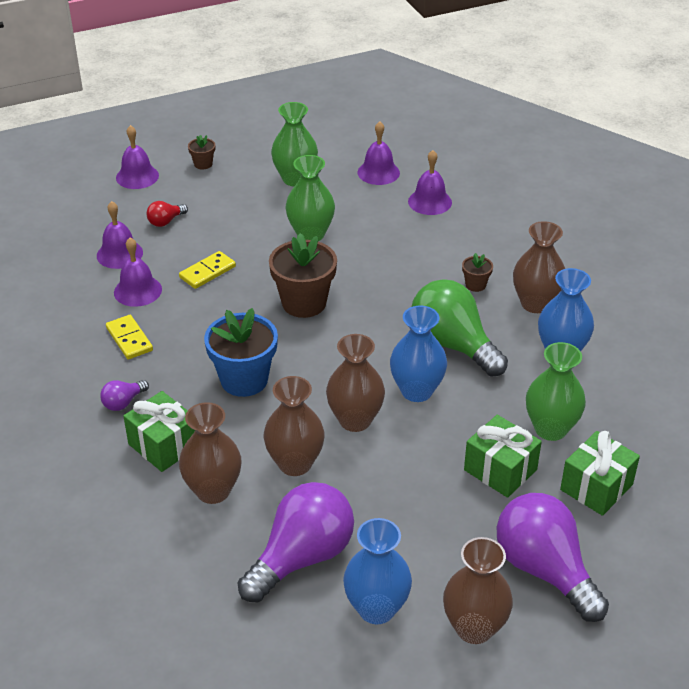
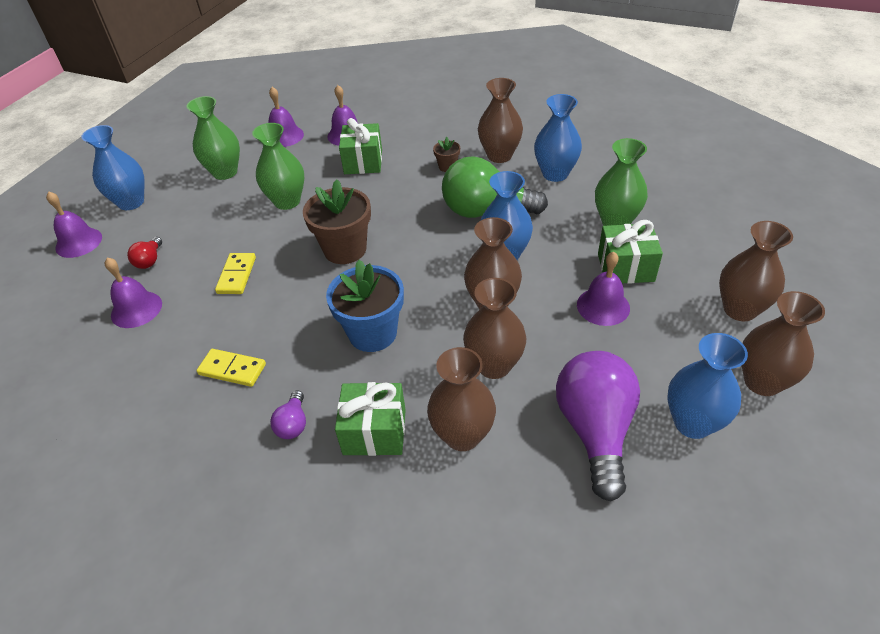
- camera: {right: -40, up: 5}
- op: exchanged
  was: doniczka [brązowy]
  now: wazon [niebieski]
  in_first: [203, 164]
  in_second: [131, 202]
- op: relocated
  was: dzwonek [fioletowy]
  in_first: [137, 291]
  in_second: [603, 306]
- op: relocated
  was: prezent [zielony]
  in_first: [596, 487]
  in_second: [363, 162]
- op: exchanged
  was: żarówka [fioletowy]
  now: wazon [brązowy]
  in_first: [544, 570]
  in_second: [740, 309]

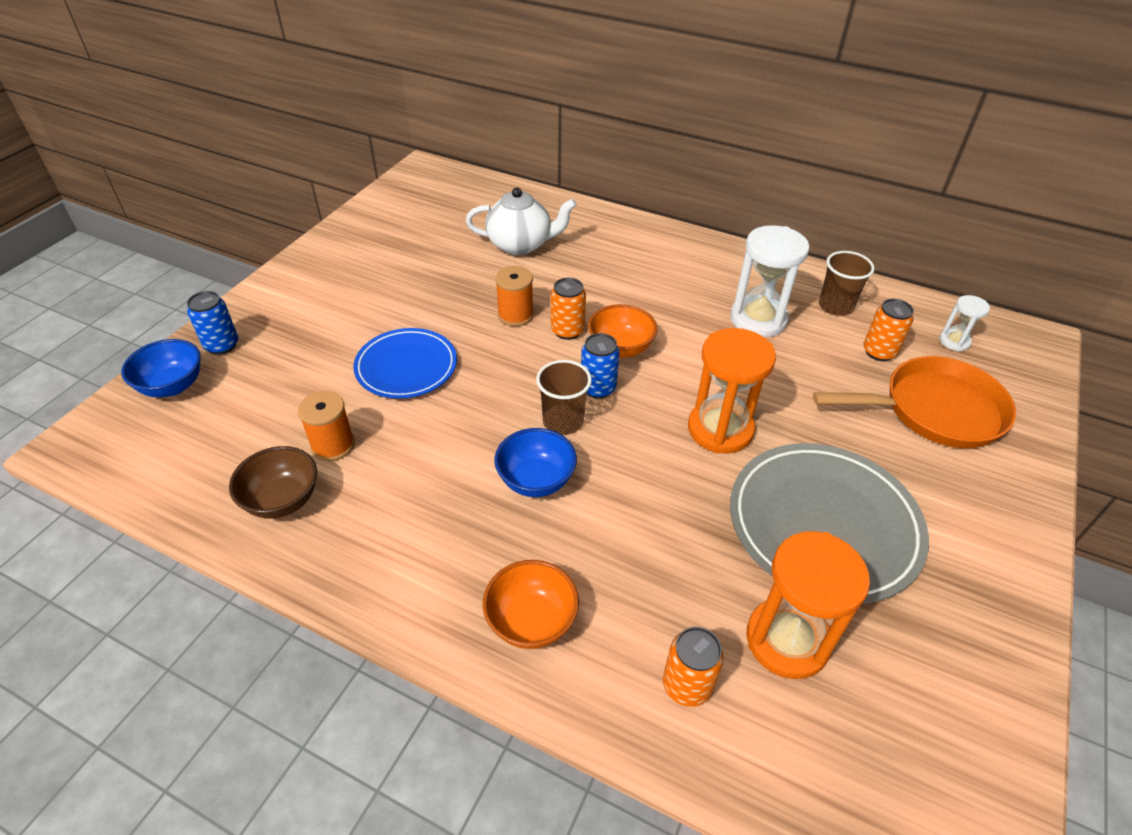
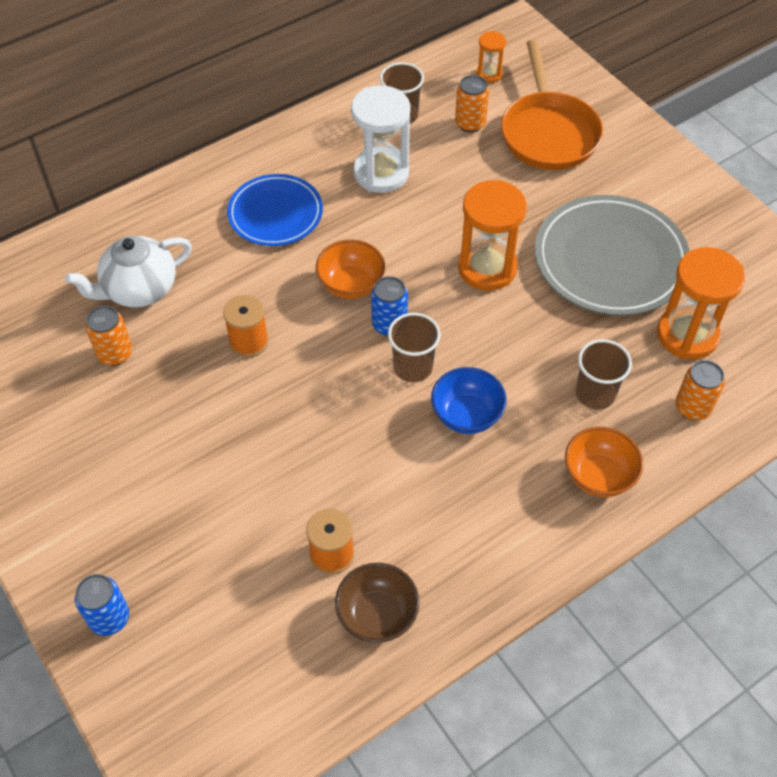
- camera: {right: -60, up: 10}
- op: spun
  was: imbryk [biały]
  in_first: [521, 244]
  in_second: [139, 290]
  clockwise: -150
- op: relocated
  was: puszka [pomarańczowy]
  in_first: [567, 331]
  in_second: [115, 354]
- op: colour
  was: klepsydra [biały]
  now: klepsydra [pomarańczowy]
  in_first: [954, 341]
  in_second: [489, 74]
- op: relocated
  was: talerz [niebieski]
  in_first: [406, 367]
  in_second: [275, 214]
- op: missing
  was: miska [niebieski]
  in_first: [172, 386]
- op: spun
  was: patelnia [pomarańczowy]
  in_first: [934, 410]
  in_second: [548, 133]
  clockwise: 150
- op: appeared
  now: szklanka [brązowy]
  in_second: [595, 394]

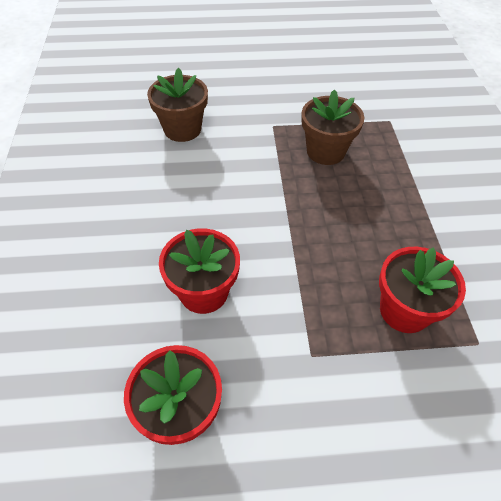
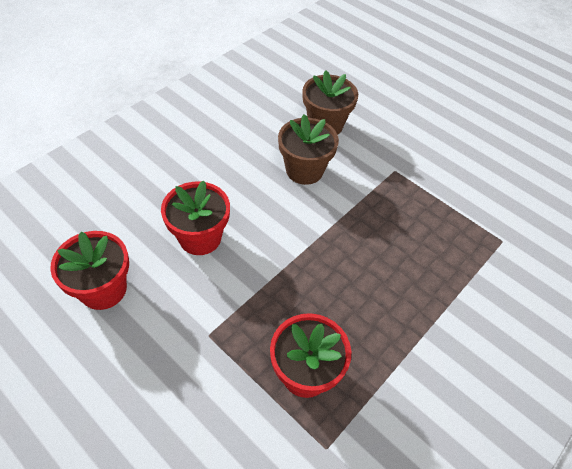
- camera: {right: 45, up: 0}
- op: relocated
  was: doniczka [brązowy]
  in_first: [325, 151]
  in_second: [304, 170]

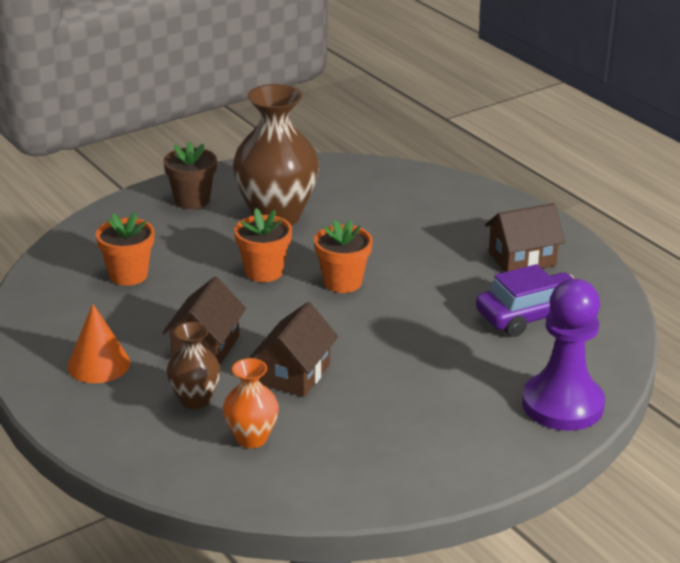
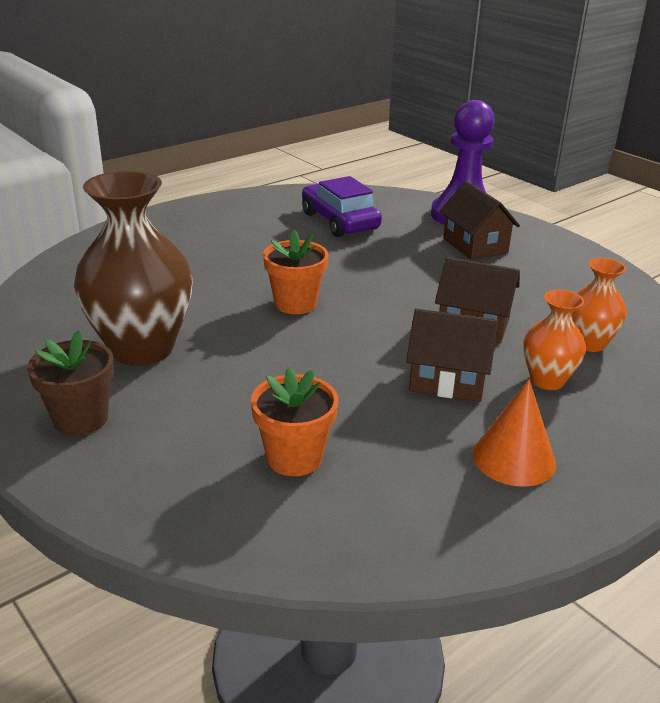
- camera: {right: -95, up: 0}
- op: relocated
  was: domek [brązowy]
  in_first: [522, 259]
  in_second: [475, 246]
- op: missing
  was: doniczka [pomarańczowy]
  in_first: [264, 272]
- op: colour
  was: wazon [brązowy]
  now: wazon [pomarańczowy]
  in_first: [195, 400]
  in_second: [547, 380]

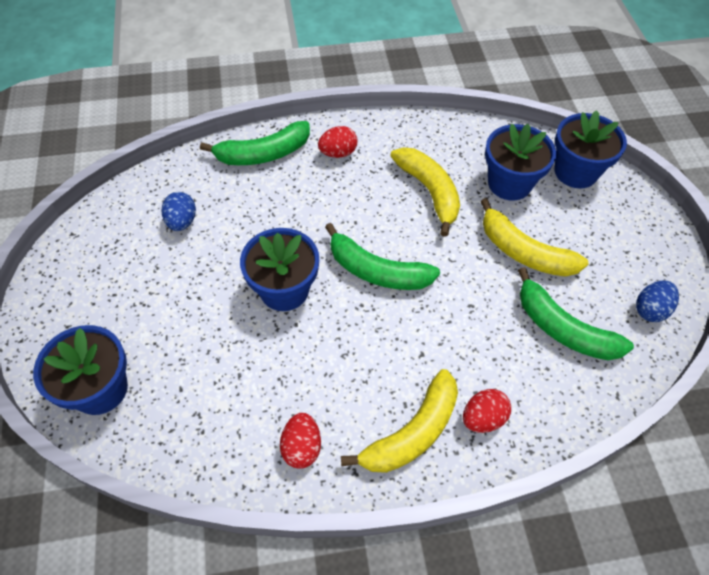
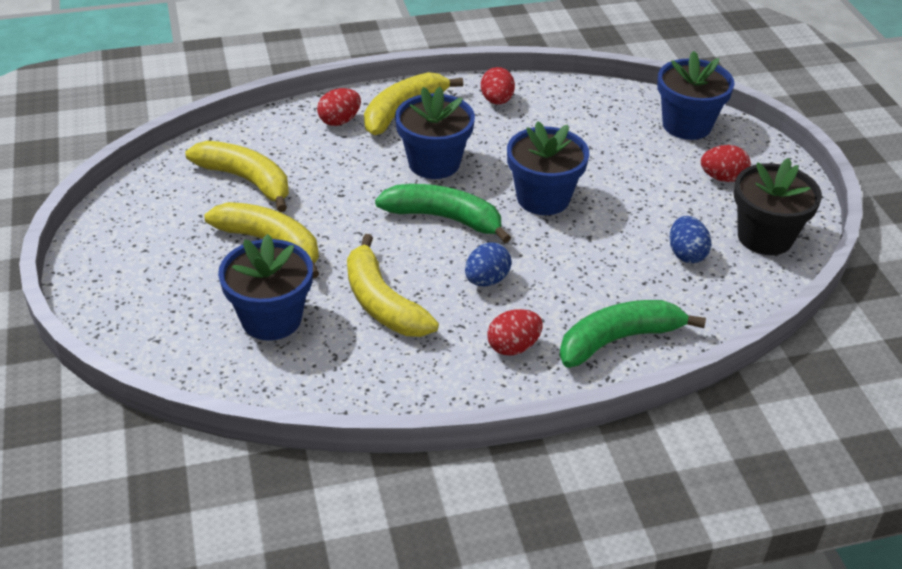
- camera: {right: 175, up: -15}
- op: relocated
  was: doniczka [niebieski]
  in_first: [575, 172]
  in_second: [434, 163]
- op: colour
  was: banan [zielony]
  now: banan [żółty]
  in_first: [563, 328]
  in_second: [246, 180]
- op: relocated
  was: jajko [niebieski]
  in_first: [650, 310]
  in_second: [486, 280]
- op: appeared
  now: jajko [czerwony]
  in_second: [722, 178]
- op: appeared
  now: doniczka [czarny]
  in_second: [765, 237]

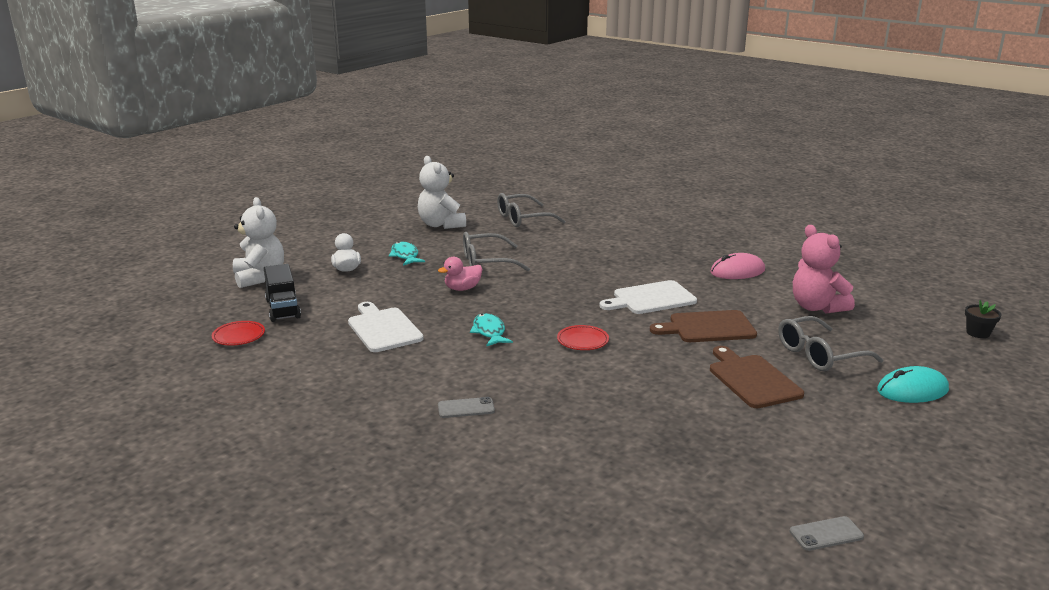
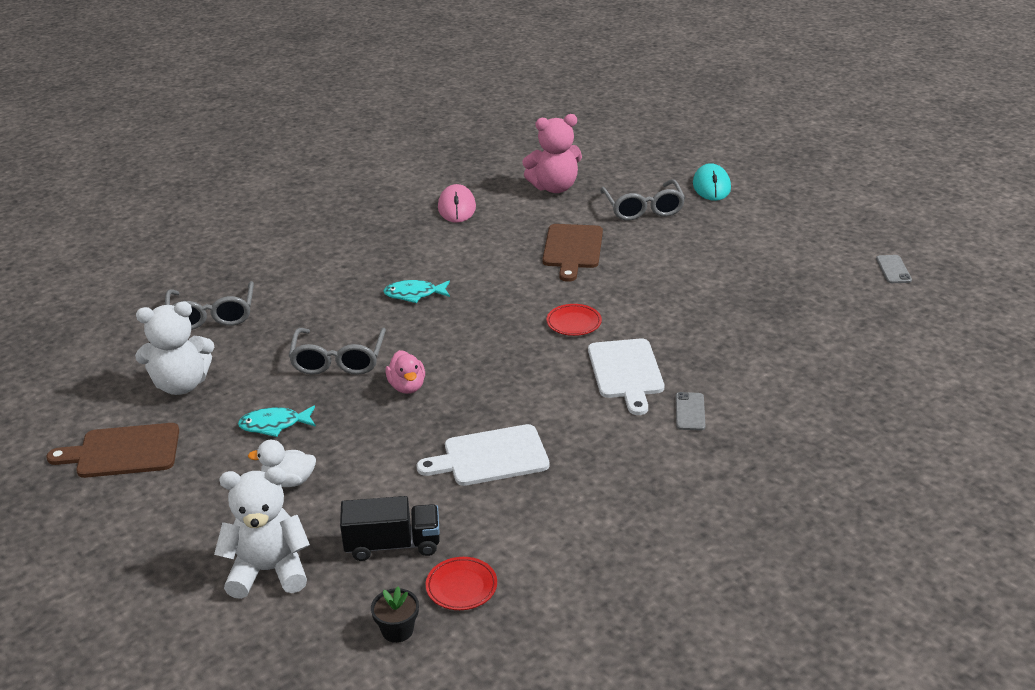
- camera: {right: -75, up: 10}
- op: relocated
  was: deska do krojenia [biały]
  in_first: [651, 298]
  in_second: [626, 372]
- op: relocated
  was: doniczka [czarny]
  in_first: [978, 333]
  in_second: [397, 630]
- op: relocated
  was: ryba [turkusowy]
  in_first: [489, 332]
  in_second: [414, 294]
- op: relocated
  was: deska do krojenia [brązowy]
  in_first: [752, 379]
  in_second: [123, 451]

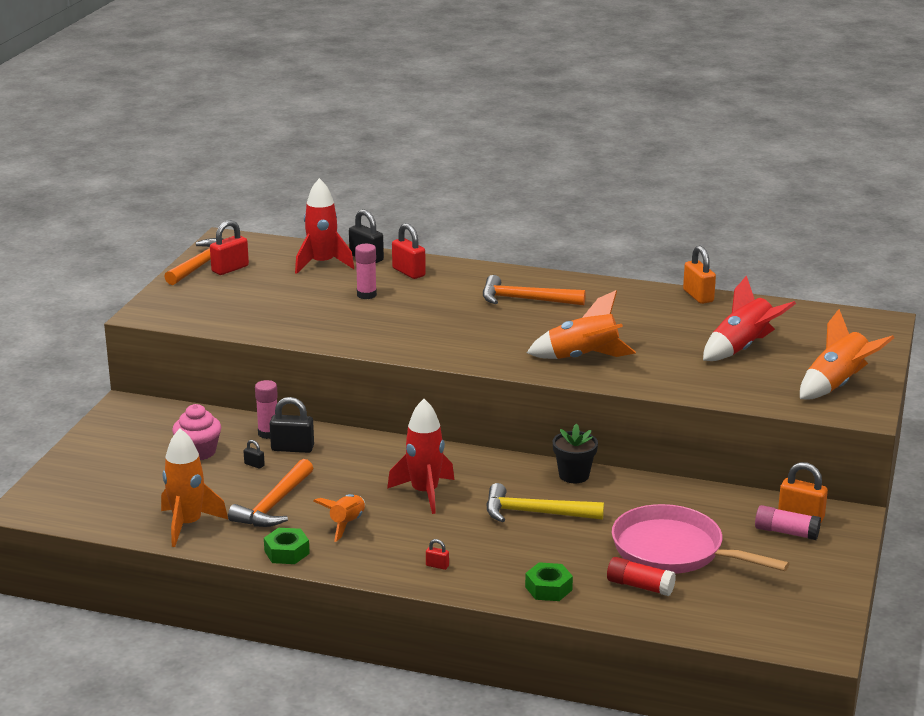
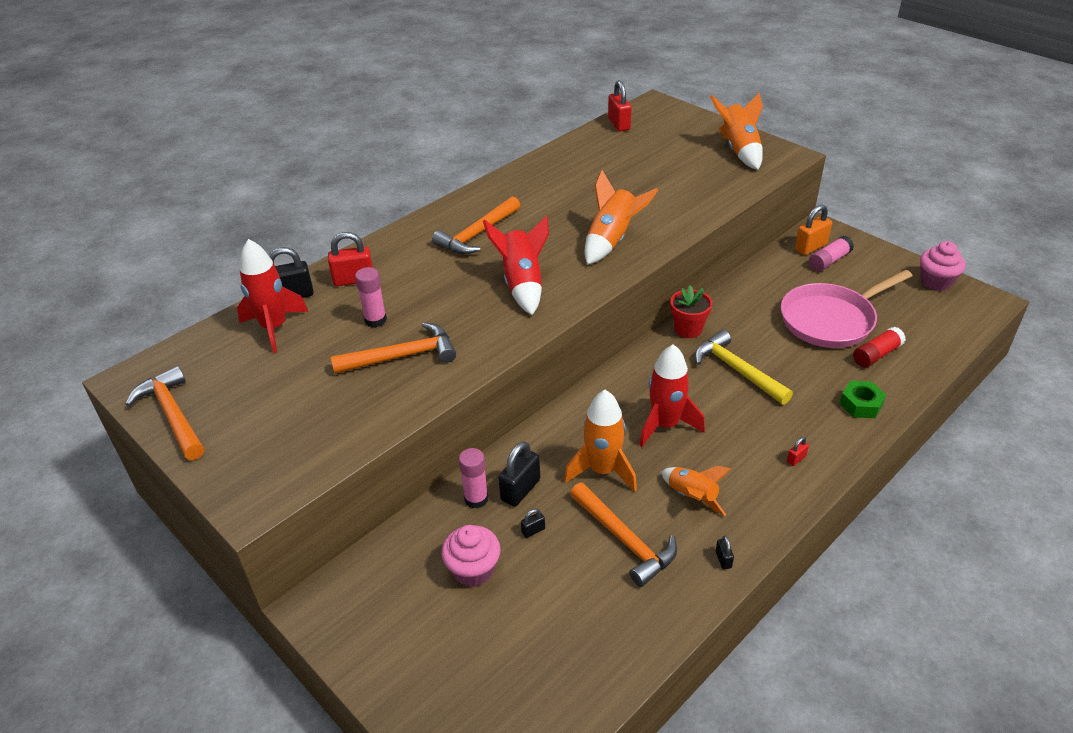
- camera: {right: -60, up: 15}
- op: relocated
  was: kłódka [czerwony]
  in_first: [230, 269]
  in_second: [619, 124]
- op: missing
  was: kłódka [pomarańczowy]
  in_first: [698, 296]
- op: relocated
  was: rakieta [czerwony]
  in_first: [742, 348]
  in_second: [522, 284]
- op: colour
  was: doniczka [czarny]
  now: doniczka [czerwony]
  in_first: [574, 475]
  in_second: [688, 329]
- op: relocated
  was: rakieta [pomarańczowy]
  in_first: [188, 525]
  in_second: [602, 471]
- op: spun
  was: młotek [żółty]
  in_first: [536, 513]
  in_second: [737, 370]
  clockwise: 105
- op: exchanged
  was: nakrętka [zielony]
  now: kłódka [czarny]
  in_first: [287, 552]
  in_second: [723, 559]
- op: appeared
  now: muffinka [różowy]
  in_second: [936, 282]
- op: appeared
  now: młotek [pomarańczowy]
  in_second: [402, 356]

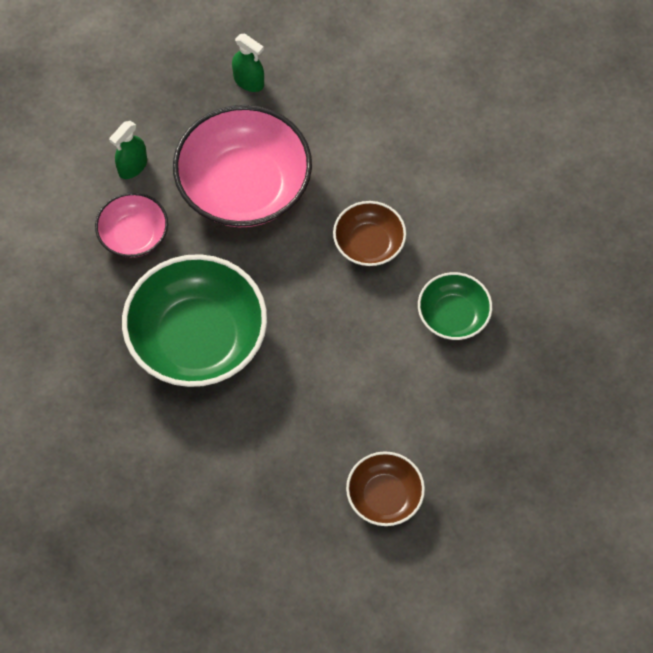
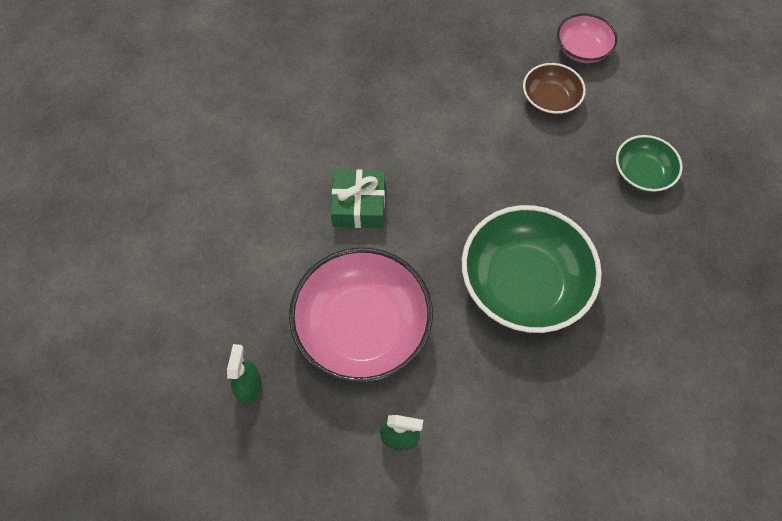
- camera: {right: -120, up: 0}
- op: relocated
  was: miska [różowy]
  in_first: [134, 235]
  in_second: [582, 50]
- op: exchanged
  was: miska [brązowy]
  now: prezent [zielony]
  in_first: [369, 244]
  in_second: [359, 205]
- op: relocated
  was: miska [zielony]
  in_first: [453, 315]
  in_second: [642, 173]

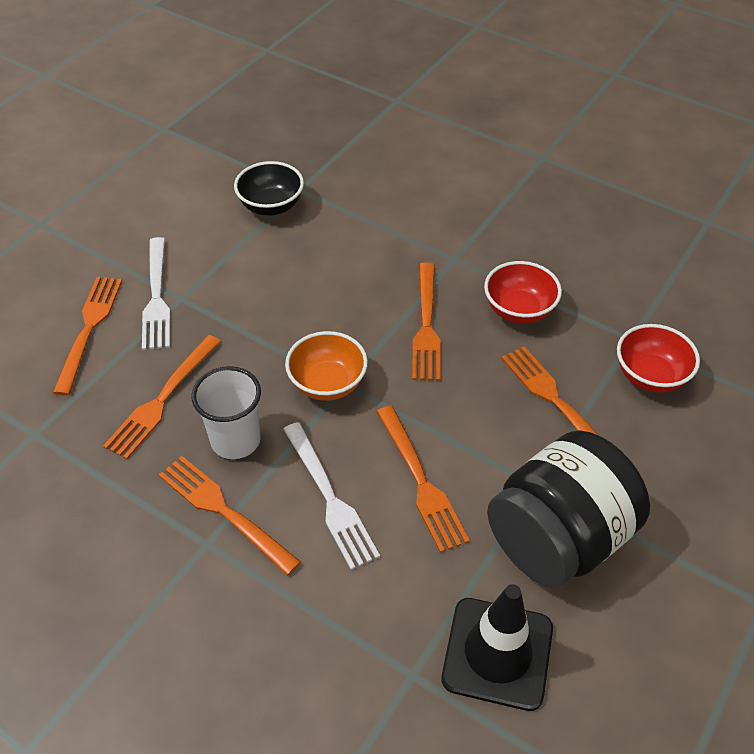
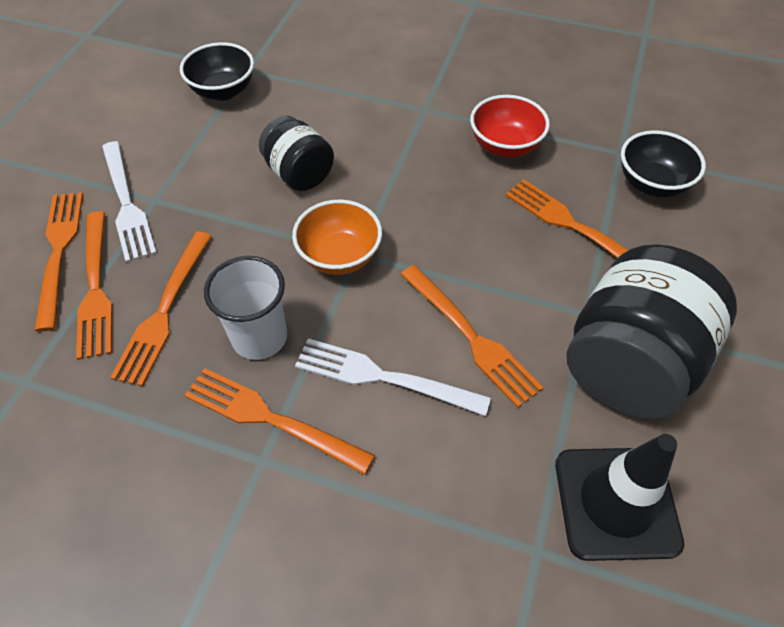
- camera: {right: -15, up: 5}
- op: relocated
  was: widelec [pomarańczowy]
  in_first: [426, 326]
  in_second: [96, 288]
- op: colour
  was: miska [czerwony]
  now: miska [czarny]
  in_first: [650, 376]
  in_second: [651, 184]
- op: spun
  was: widelec [biały]
  in_first: [330, 498]
  in_second: [383, 377]
  clockwise: 150
- op: appeared
  now: słoik [czarny]
  in_second: [299, 174]

